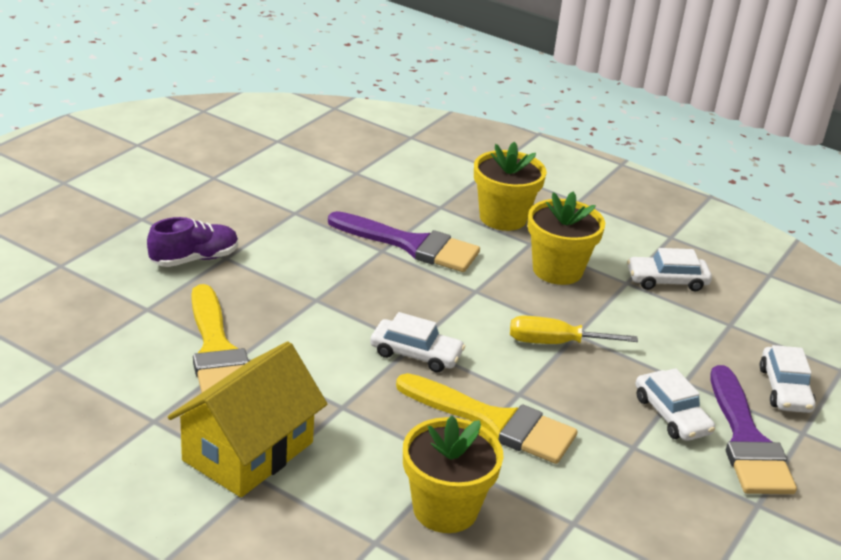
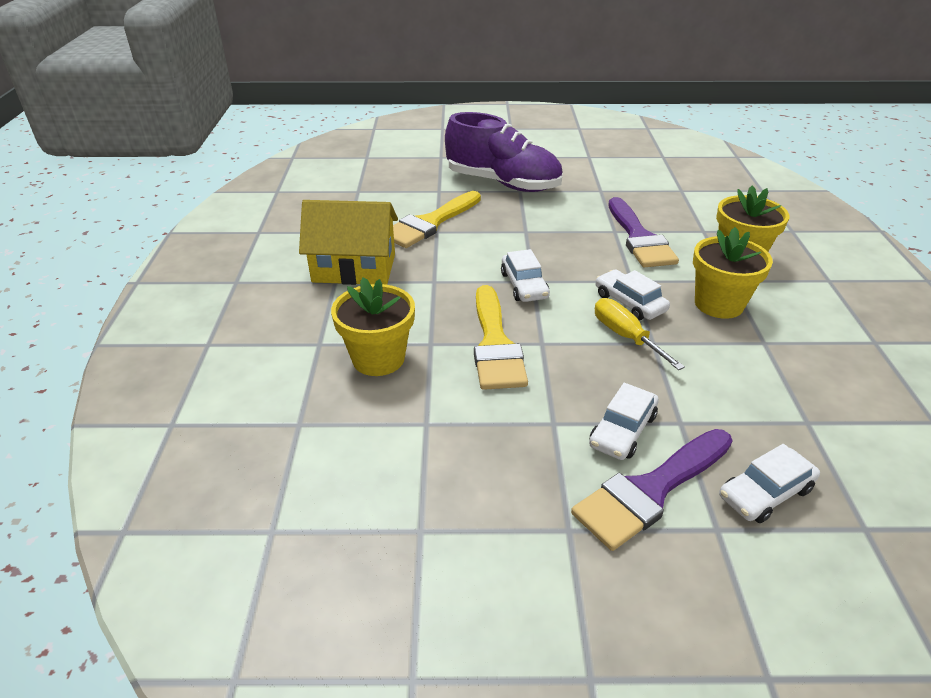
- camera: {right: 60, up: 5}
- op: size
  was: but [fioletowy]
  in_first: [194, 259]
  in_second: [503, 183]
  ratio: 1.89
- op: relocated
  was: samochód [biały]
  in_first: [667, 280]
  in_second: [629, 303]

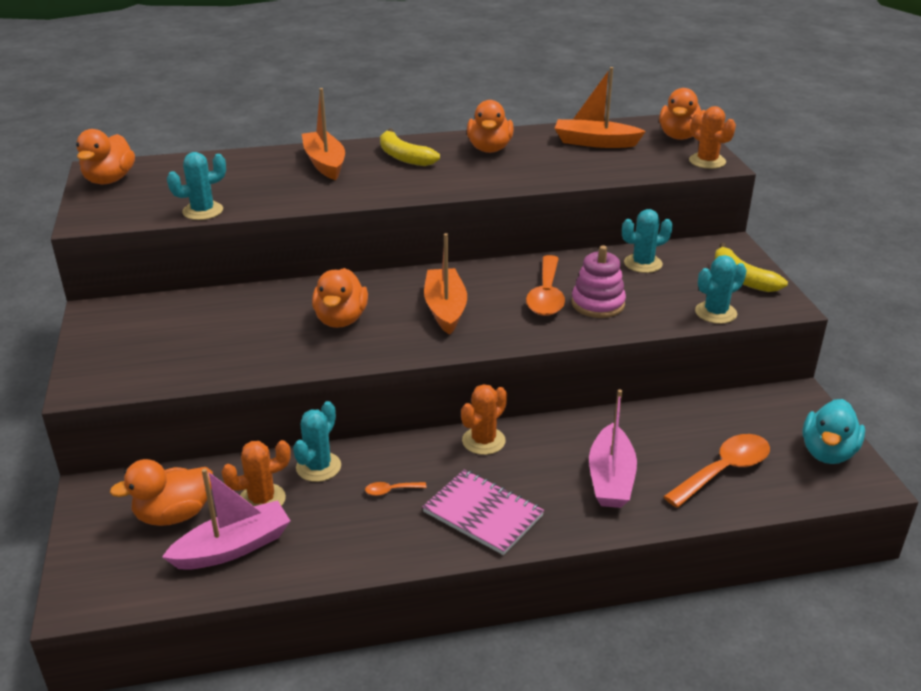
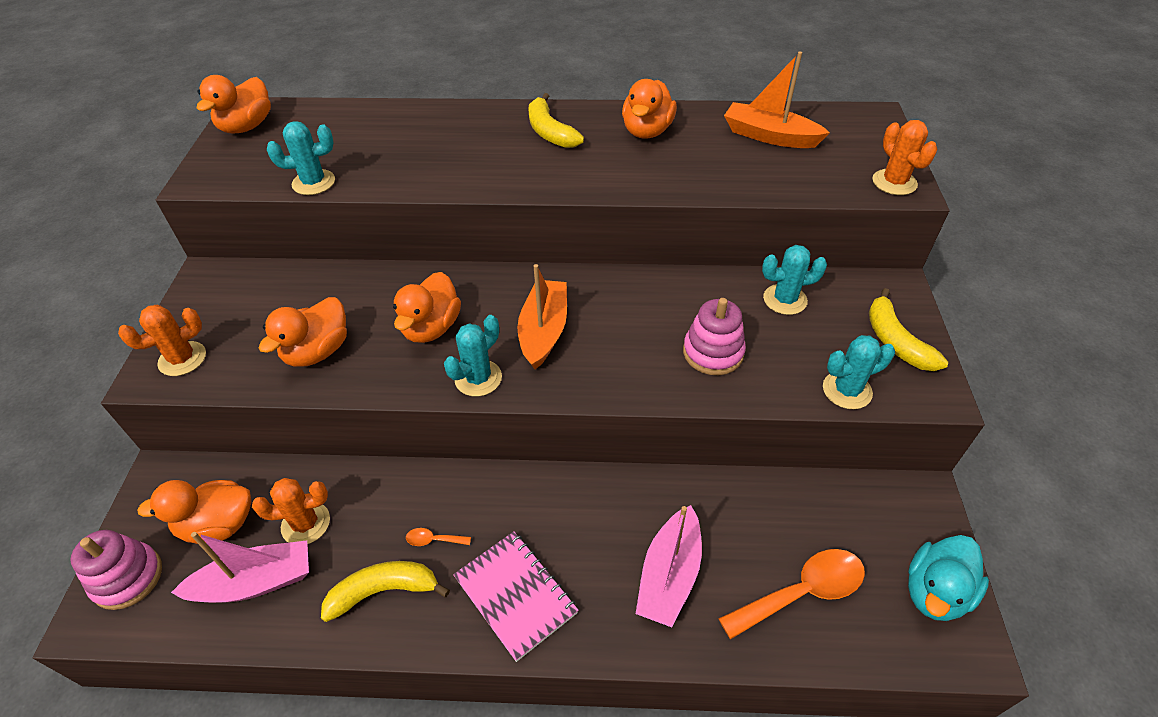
- camera: {right: 15, up: 15}
- op: missing
  was: łódka [pomarańczowy]
  in_first: [325, 163]
- op: relocated
  was: kaczka [pomarańczowy]
  in_first: [679, 136]
  in_second: [317, 351]
- op: missing
  was: łyżka [pomarańczowy]
  in_first: [546, 295]
- op: relocated
  was: kaktus [pomarańczowy]
  in_first: [483, 441]
  in_second: [182, 359]
- op: relocated
  was: kaktus [turkusowy]
  in_first: [318, 467]
  in_second: [478, 378]
- op: appeared
  now: zabawka nakładanka [różowy]
  in_second: [127, 578]
- op: appeared
  now: banan [żółty]
  in_second: [384, 591]

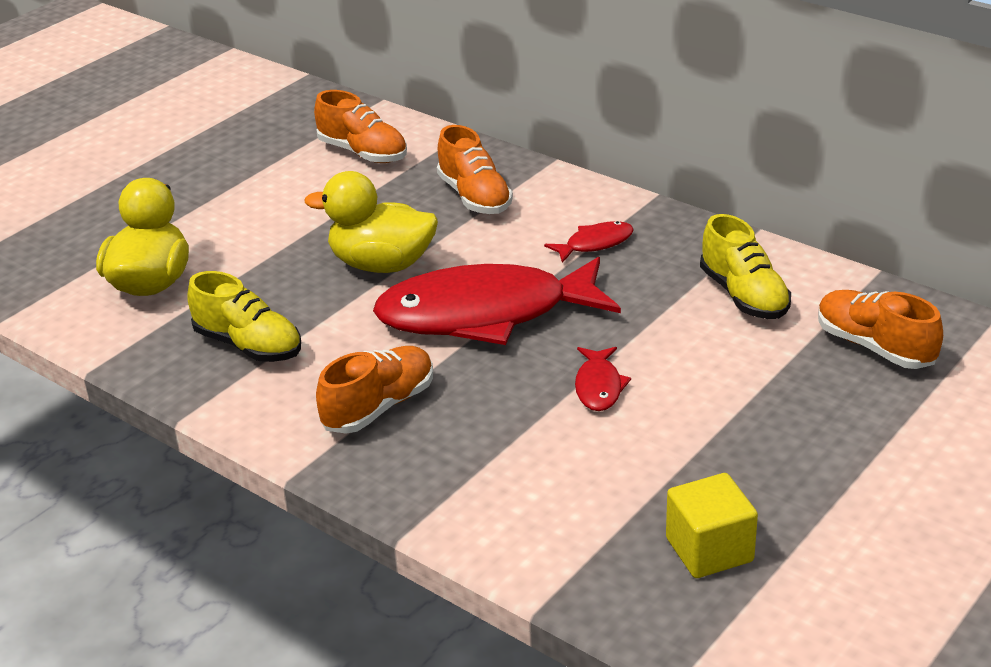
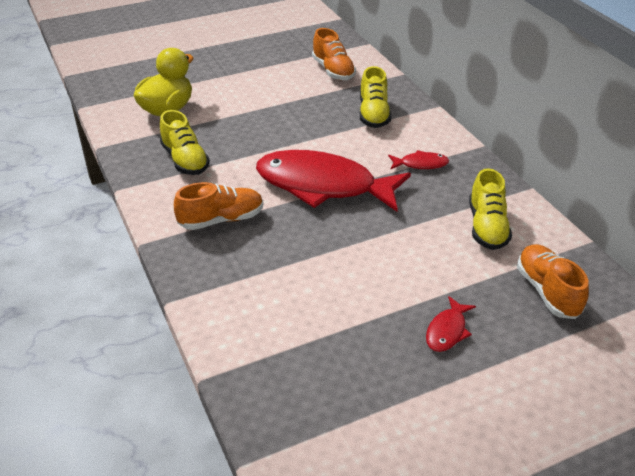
- camera: {right: 25, up: 5}
- op: colour
  was: but [pomarańczowy]
  now: but [żółty]
  in_first: [474, 197]
  in_second: [373, 114]
- op: missing
  was: kaczka [żółty]
  in_first: [381, 264]
- op: relocated
  was: ryba [czerwony]
  in_first: [599, 386]
  in_second: [447, 331]
- op: missing
  was: sześcian [żółty]
  in_first: [709, 550]

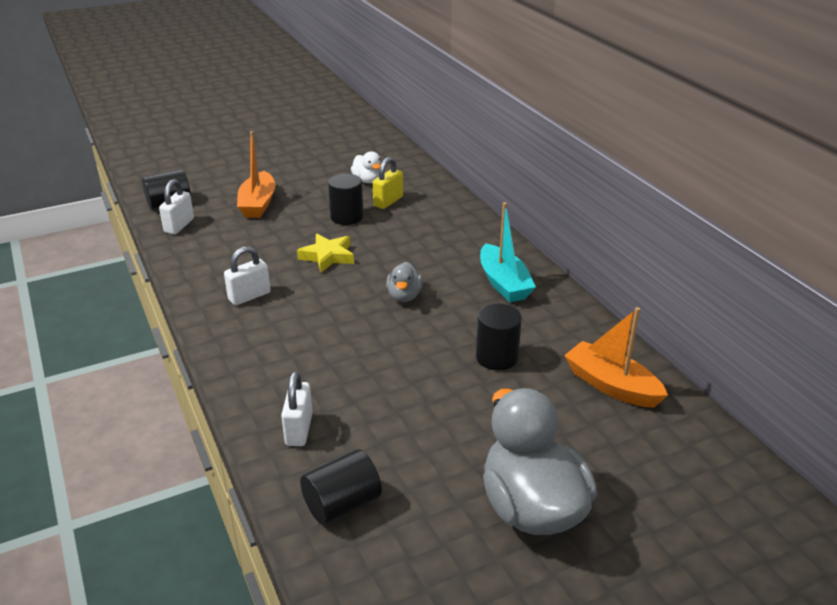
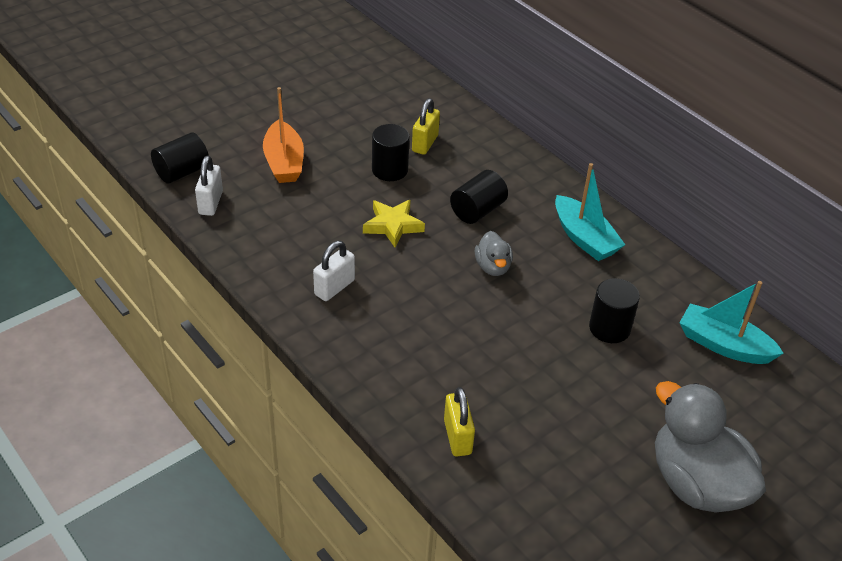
- camera: {right: -15, up: 10}
- op: missing
  was: kaczka [biały]
  in_first: [368, 180]
- op: colour
  was: łódka [pomarańczowy]
  now: łódka [turkusowy]
  in_first: [611, 385]
  in_second: [723, 345]
- op: colour
  was: kłódka [biały]
  now: kłódka [żółty]
  in_first: [299, 429]
  in_second: [457, 437]
- op: relocated
  was: walec [czarny]
  in_first: [342, 504]
  in_second: [477, 210]

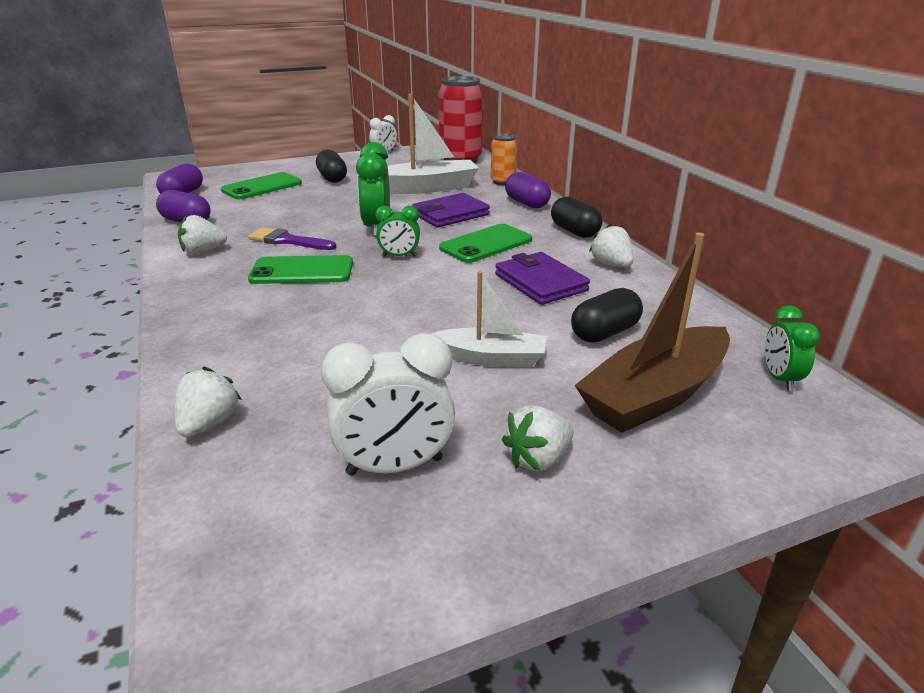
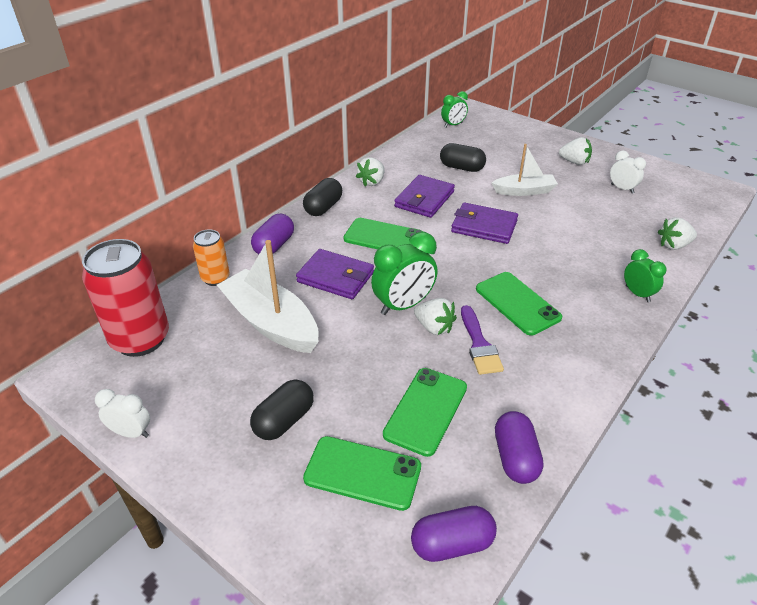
- camera: {right: -120, up: 10}
- op: relocated
  was: budzik [zielony]
  in_first: [399, 256]
  in_second: [637, 294]
- op: relocated
  was: truskawka [biały]
  in_first: [203, 251]
  in_second: [434, 327]
- op: missing
  was: łódka [brązowy]
  in_first: [655, 395]
- op: spun
  was: łódka [biały]
  in_first: [491, 358]
  in_second: [524, 191]
  clockwise: 105
- op: size
  was: budzik [biały]
  in_first: [395, 466]
  in_second: [622, 189]
  ratio: 0.6
- op: appeared
  now: portfel [fioletowy]
  in_second: [484, 226]
- op: appeared
  now: telefon [zielony]
  in_second: [426, 411]

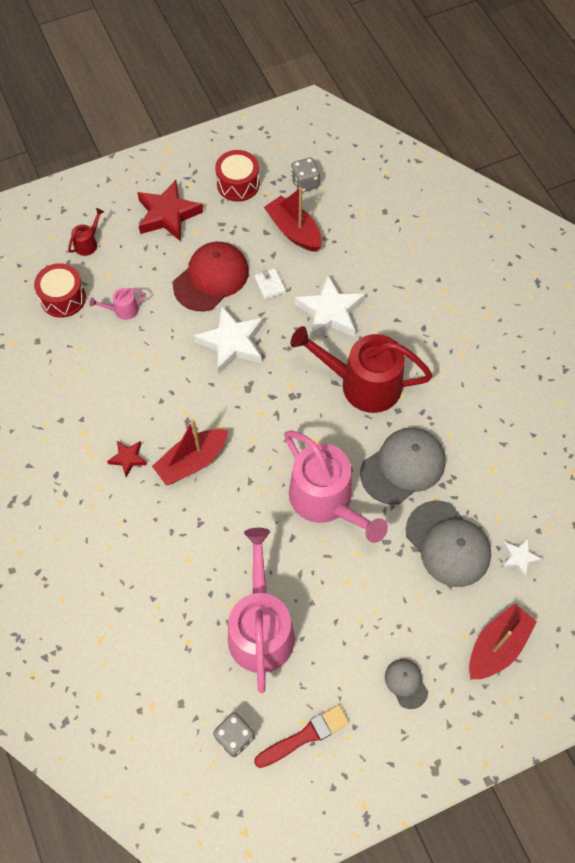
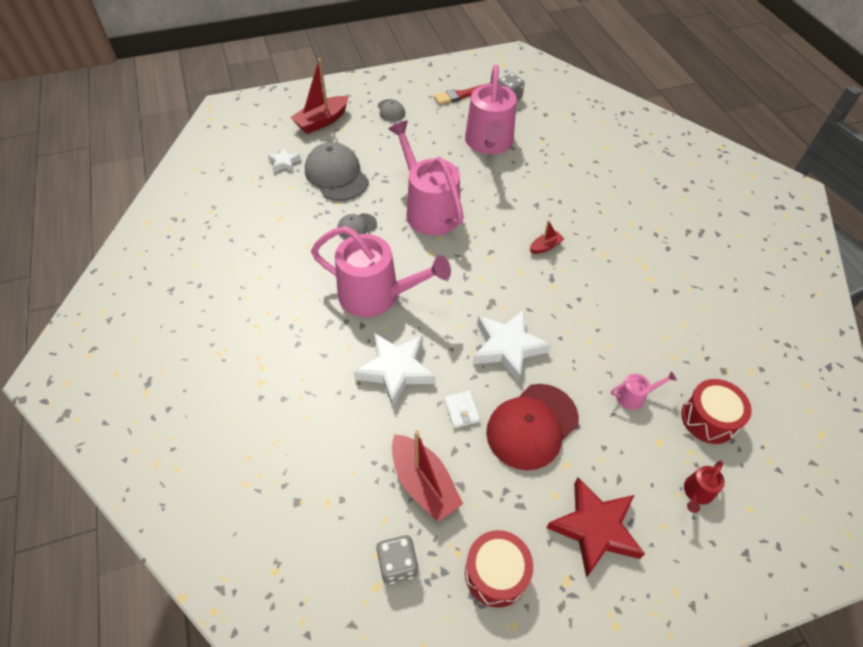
- camera: {right: -175, up: -10}
- op: colour
  was: konewka [czerwony]
  now: konewka [różowy]
  in_first: [363, 384]
  in_second: [376, 295]
- op: size
  was: łódka [czerwony]
  in_first: [192, 462]
  in_second: [545, 246]
  ratio: 0.51
- op: size
  was: czapka [szary]
  in_first: [403, 466]
  in_second: [357, 226]
  ratio: 0.5
- op: missing
  was: gwiazda [czerwony]
  in_first: [128, 458]

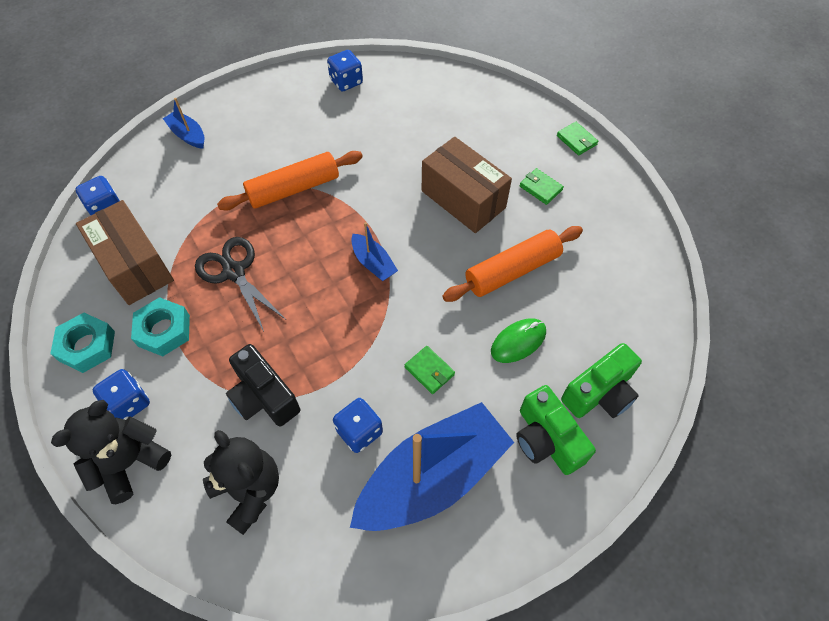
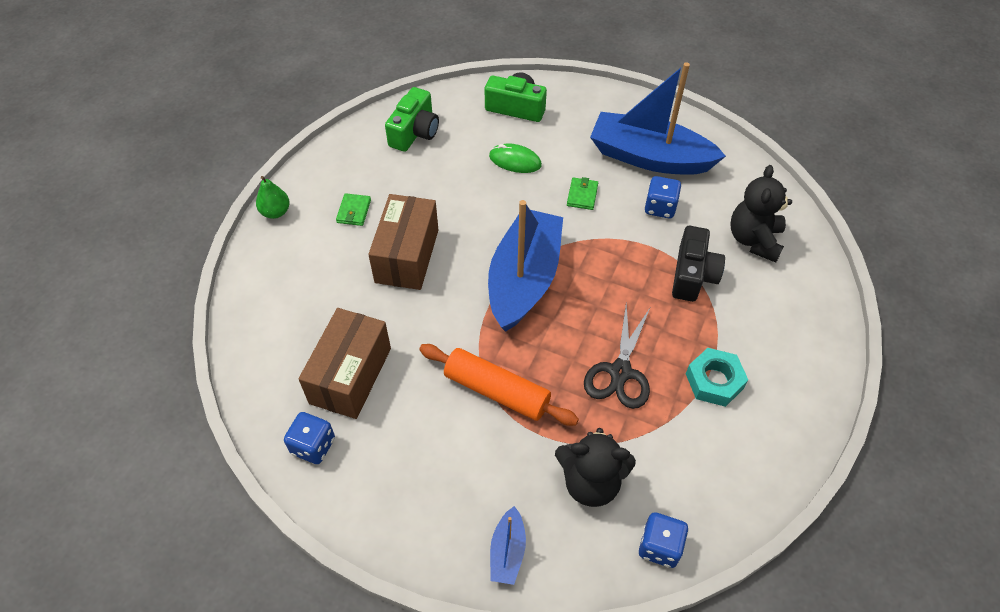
- camera: {right: -125, up: -5}
- op: exchanged
  was: portfel [zielony]
  now: gruszka [zielony]
  in_first: [576, 140]
  in_second: [275, 212]
- op: relocated
  was: pudełko [brązowy]
  in_first: [134, 265]
  in_second: [350, 375]
- op: size
  was: łódka [niebieski]
  in_first: [373, 263]
  in_second: [524, 279]
  ratio: 2.29
- op: missing
  was: wałek do ciasta [pomarańczowy]
  in_first: [512, 270]
- op: missing
  was: nakrętka [turkusowy]
  in_first: [87, 346]
- op: missing
  was: kostka do gry [niebieski]
  in_first: [129, 403]
- op: relocated
  was: aparat fotograficzny [zielony]
  in_first: [546, 439]
  in_second: [414, 132]
- op: relocated
  was: miś [czarny]
  in_first: [130, 462]
  in_second: [591, 482]

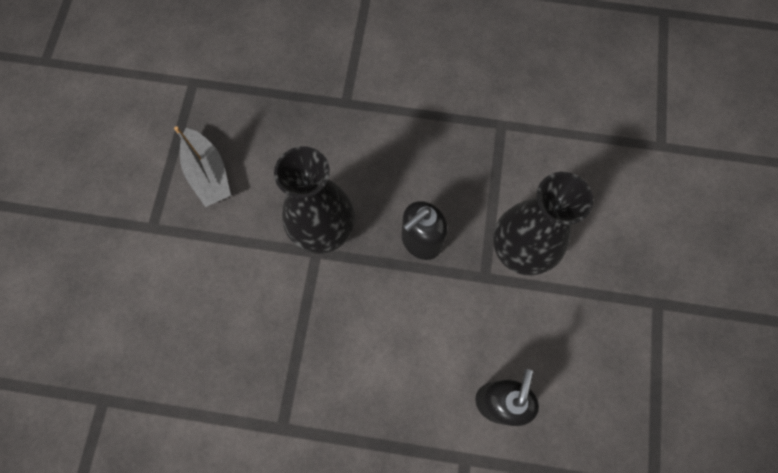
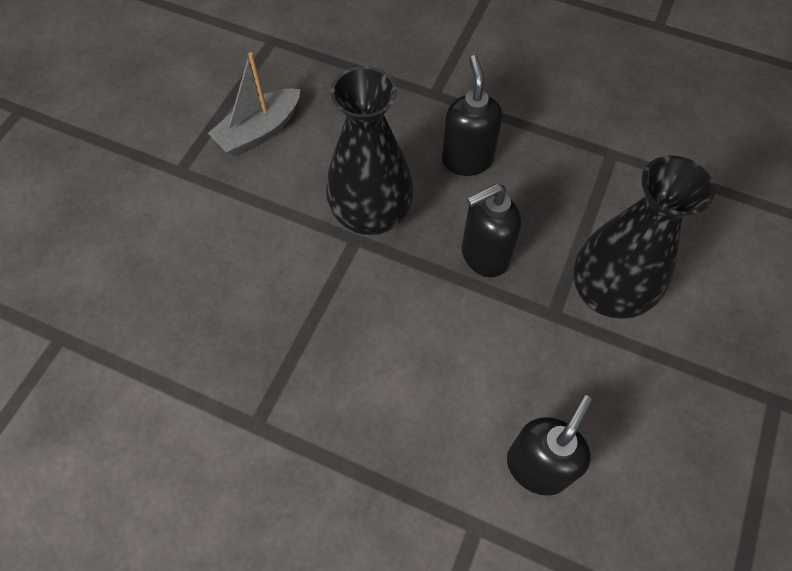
- camera: {right: 15, up: -10}
- op: spun
  was: łódka [szary]
  in_first: [208, 174]
  in_second: [259, 131]
  clockwise: 60
- op: appeared
  now: dozownik mydła [czarny]
  in_second: [467, 160]

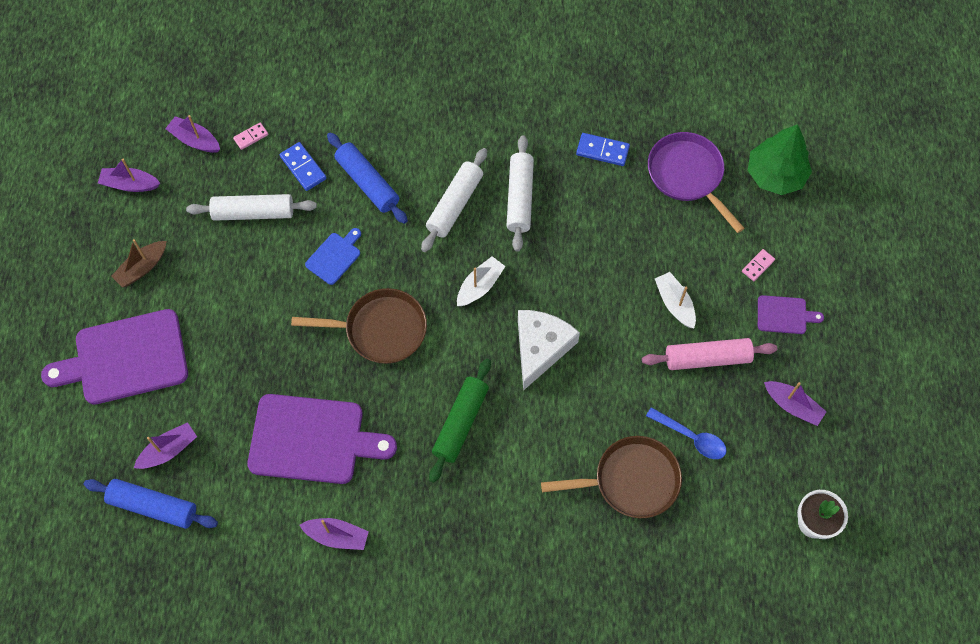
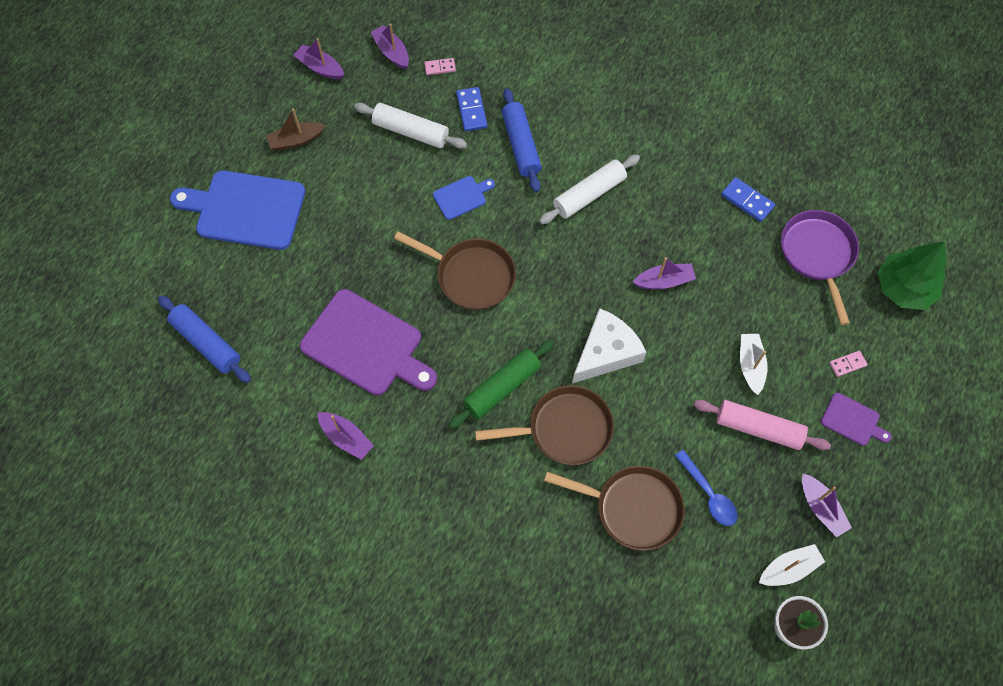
- camera: {right: 25, up: 0}
- op: missing
  was: wałek do ciasta [biały]
  in_first: [520, 198]
- op: relocated
  was: łódka [biały]
  in_first: [480, 286]
  in_second: [788, 568]
- op: colour
  was: deska do krojenia [fioletowy]
  now: deska do krojenia [niebieski]
  in_first: [125, 358]
  in_second: [245, 209]
- op: relocated
  was: łódka [fioletowy]
  in_first: [169, 450]
  in_second: [664, 281]
- op: appeared
  now: patelnia [brązowy]
  in_second: [564, 429]

